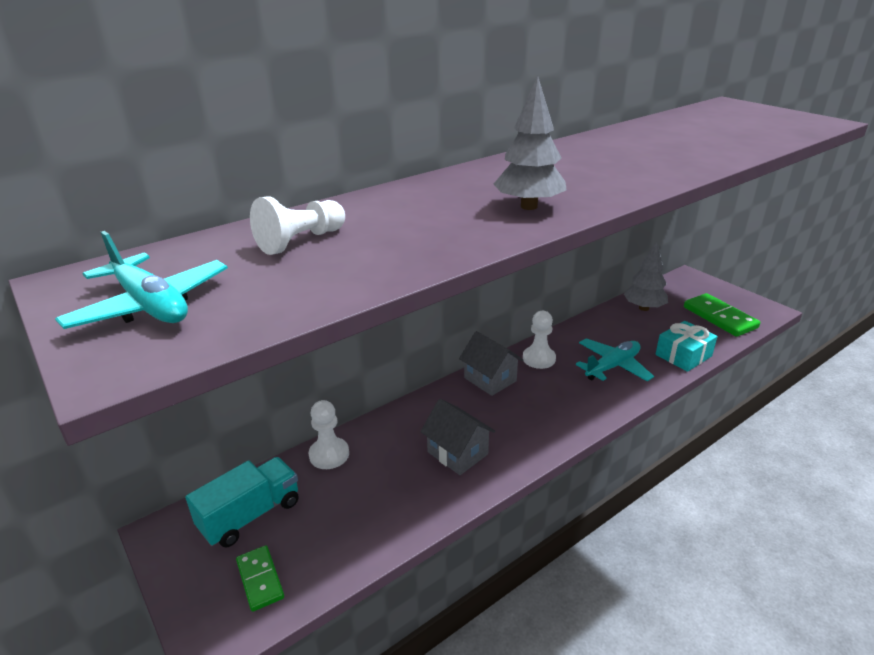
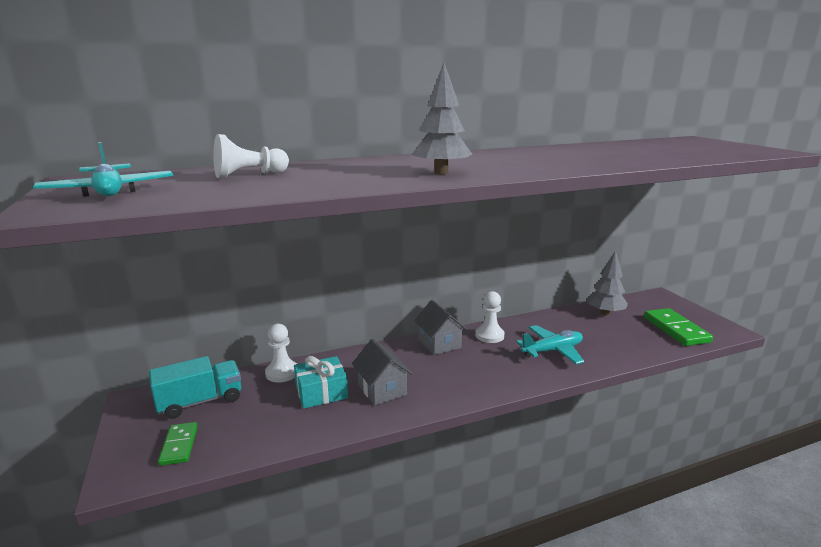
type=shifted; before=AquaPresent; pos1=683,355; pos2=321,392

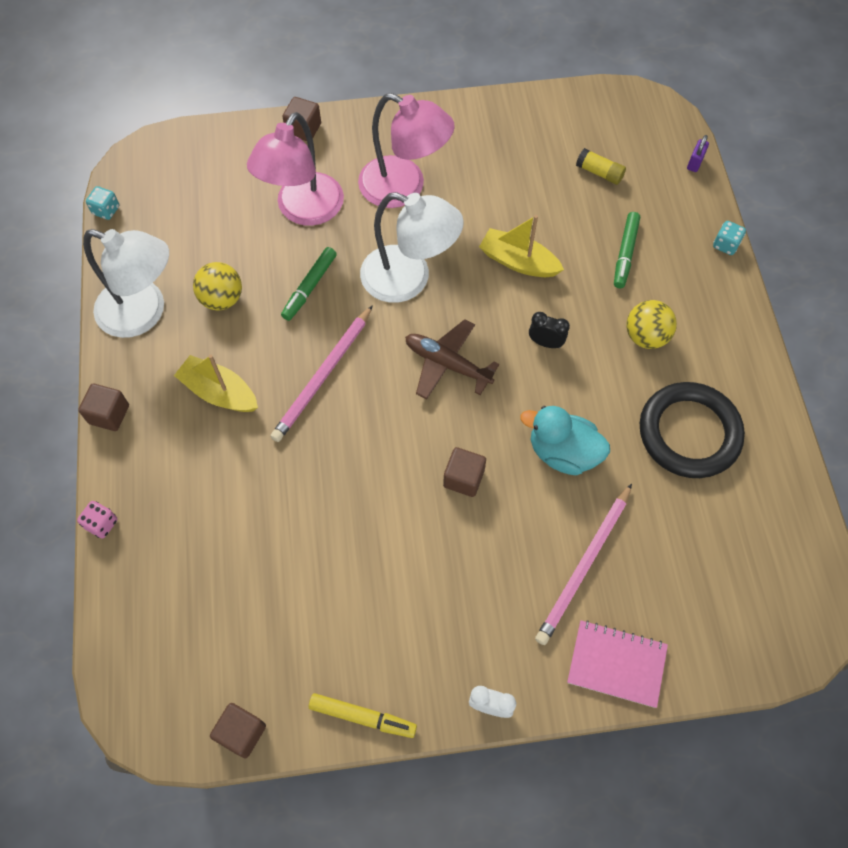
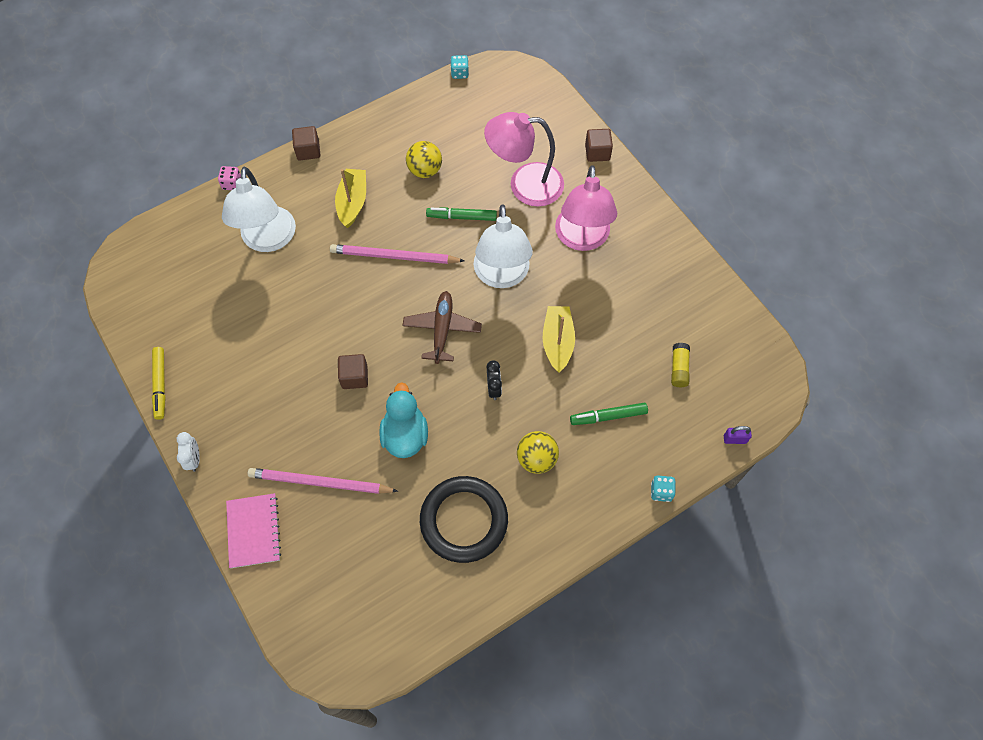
type=gone; before=DarkBrownBlock; pos1=241,733
type=shifted; before=PureWhiteReadingLamp; pos1=144,313; pos2=268,240

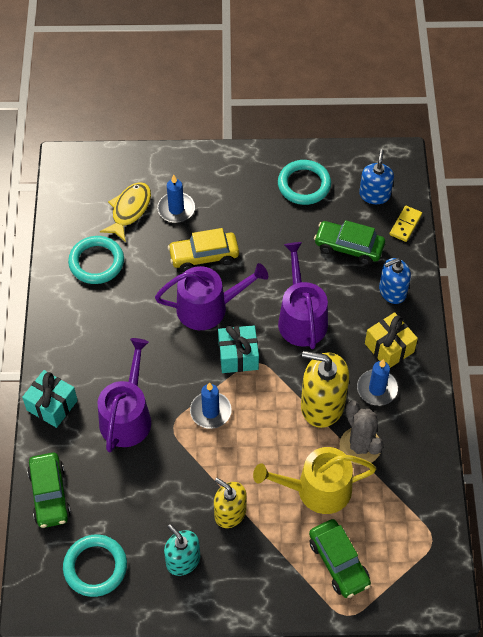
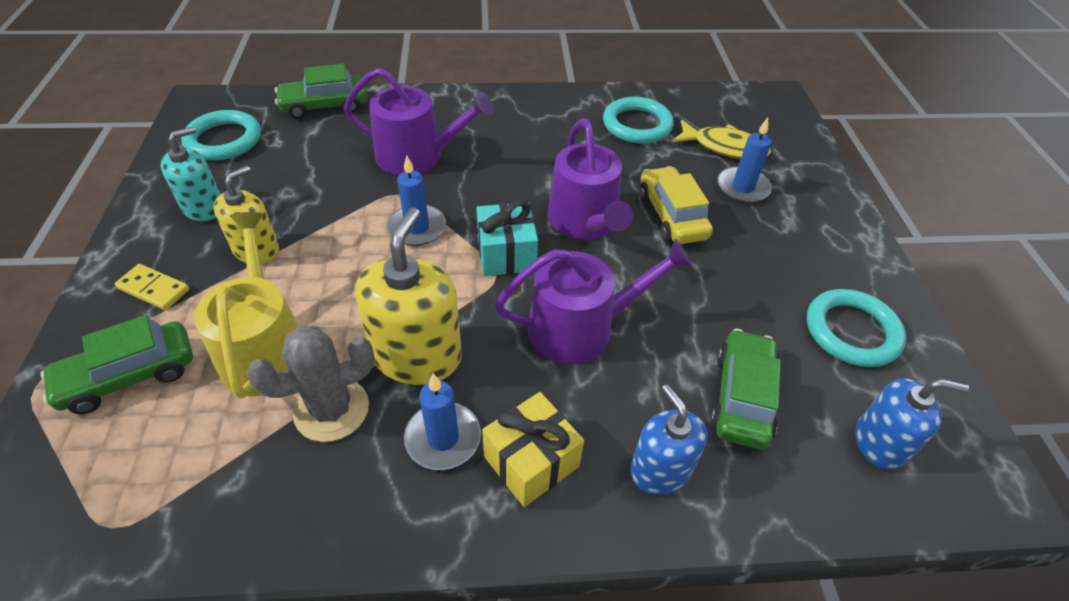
type=gone; before=AquaPresent; pos1=52,405
type=shifted; before=GoldenDominoPiece; pos1=405,225; pos2=153,289

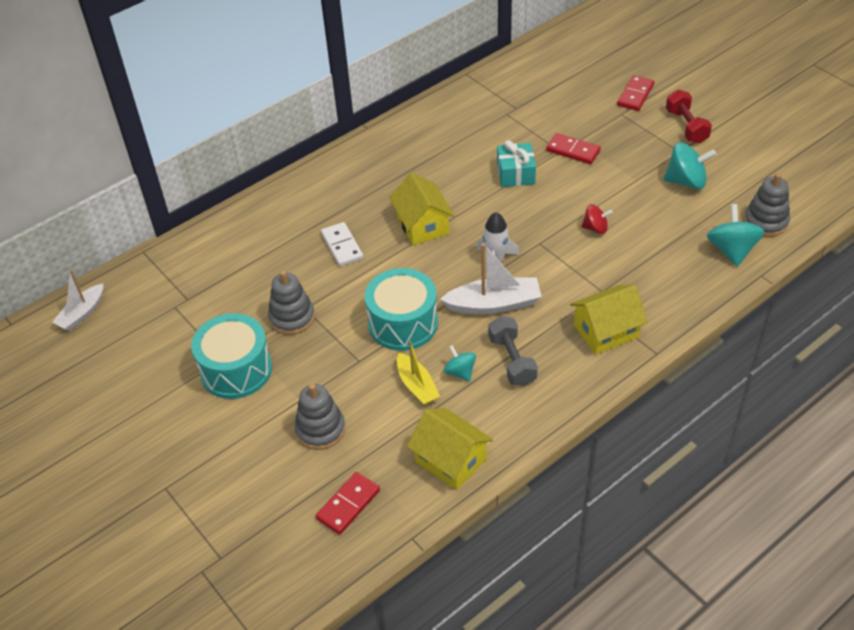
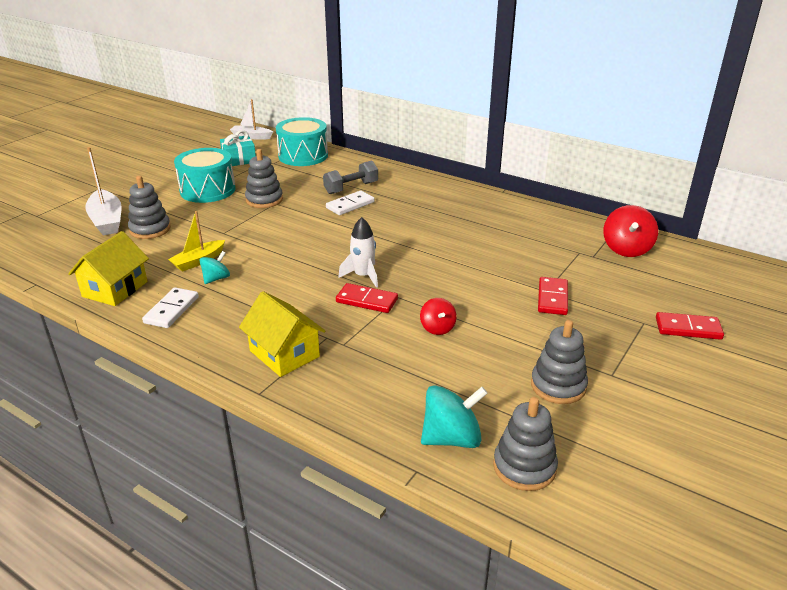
type=gone; before=GoldenToyHouse; pos1=422,225
type=gone; before=CrimsonHandWeight; pos1=686,126
type=new; after=PureWhiteDominoPiece; pos2=171,310
type=new; after=CrimsonSpinningTop; pos2=626,249
type=shifted; before=CrimsonDominoPiece; pos1=348,505; pos2=366,301
type=shifted; before=AquaDrum; pos1=403,323; pos2=303,156
type=shifted; before=PureWhiteToyBoat; pos1=494,304; pos2=107,220
type=shifted; before=AshGreyHandWeight; pos1=512,360; pos2=351,188
type=shifted; before=AquaPresent; pos1=516,173; pos2=239,159
type=swapped; before=AquaSpinningTop; after=AshGreyStackingRings; pos1=686,181; pos2=558,386

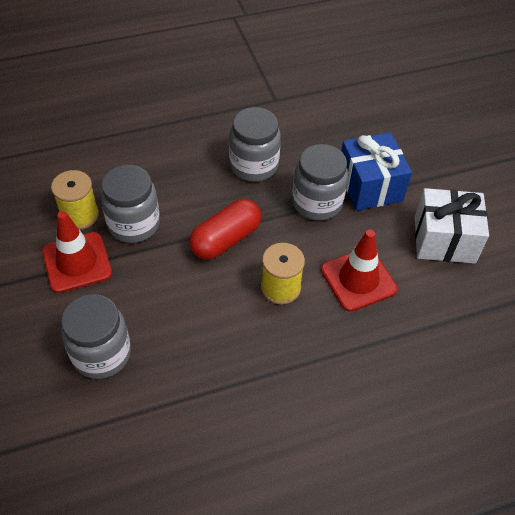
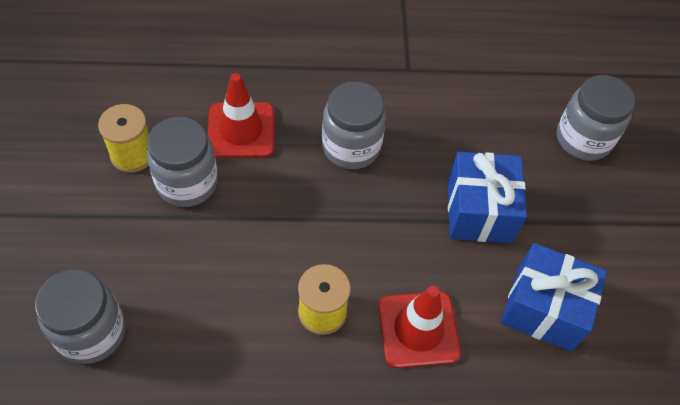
type=gone; before=CrimsonPill; pos1=225,239
type=shifted; before=CrimsonRoadCone; pos1=77,262; pos2=241,130
type=shifted; before=AshGreyPreserveJar; pos1=317,203; pos2=583,139
type=repainted; before=PureWhitePresent; after=BluePresent; pos1=444,240; pos2=544,309

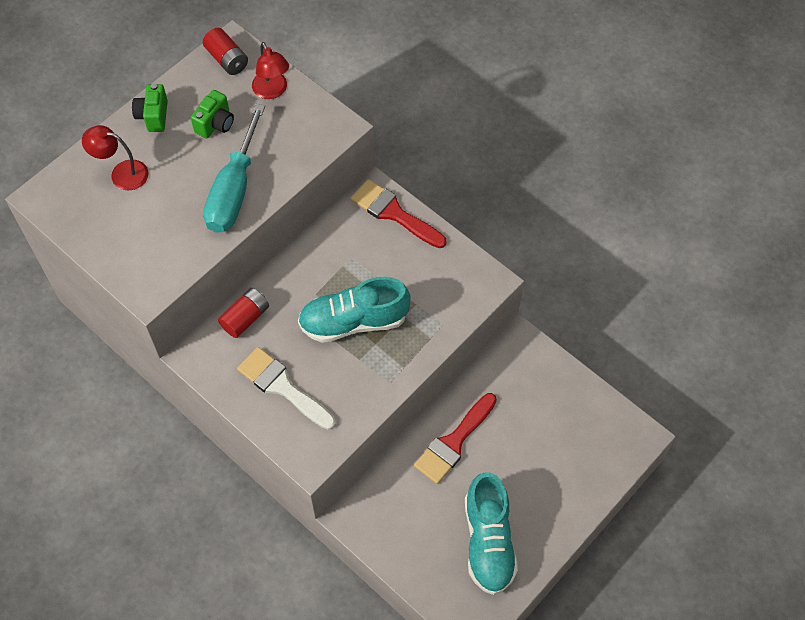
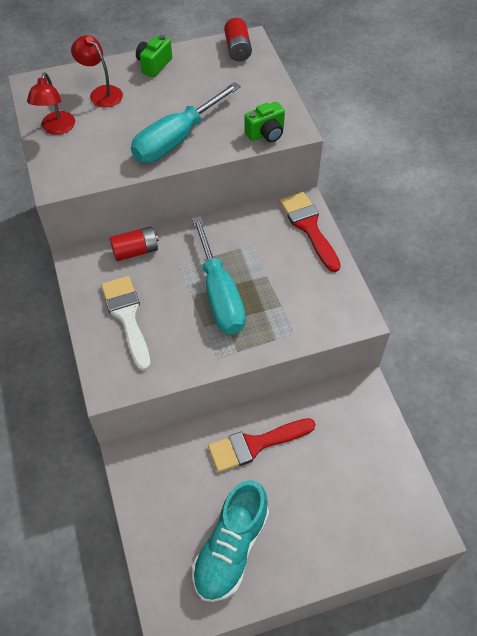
type=shifted; before=GreenPhotoCamera; pos1=215,124; pos2=266,134
type=shifted; before=CrimsonReadingLamp; pos1=272,91; pos2=56,128
type=swapped; before=AquaLaceUpShoe; after=AquaFlatScrewdriver; pos1=354,321; pos2=219,294

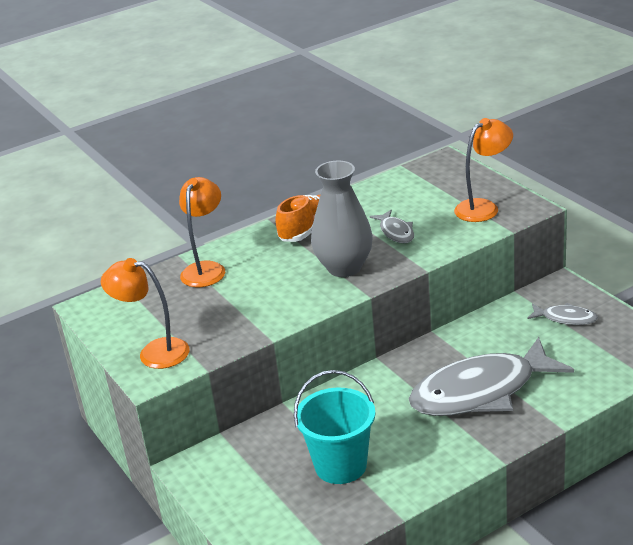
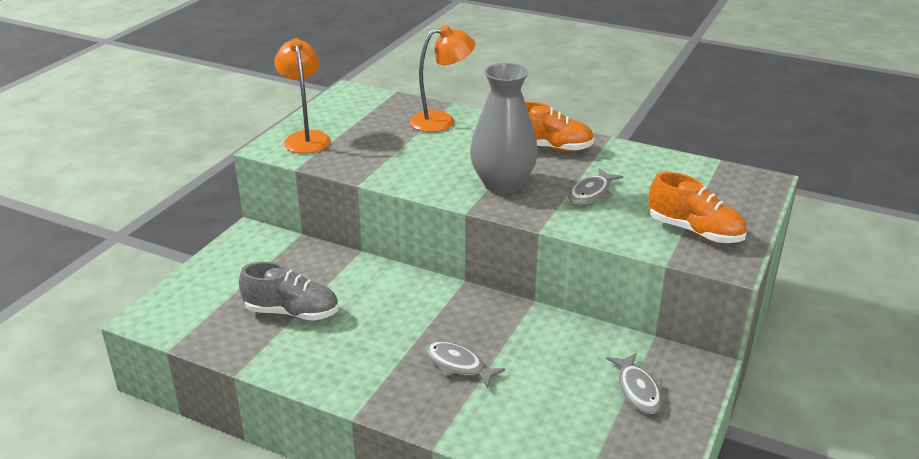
type=swapped; before=AquaBucket; after=AshGreyLaceUpShoe; pos1=340,465; pos2=292,312
type=swapped; before=BrightOrangeReadingLamp; after=BrightOrangeLaceUpShoe; pos1=483,207; pos2=694,231
type=scaled; before=AshGreyFishFigure; pos1=480,391; pos2=458,365; scale=0.43

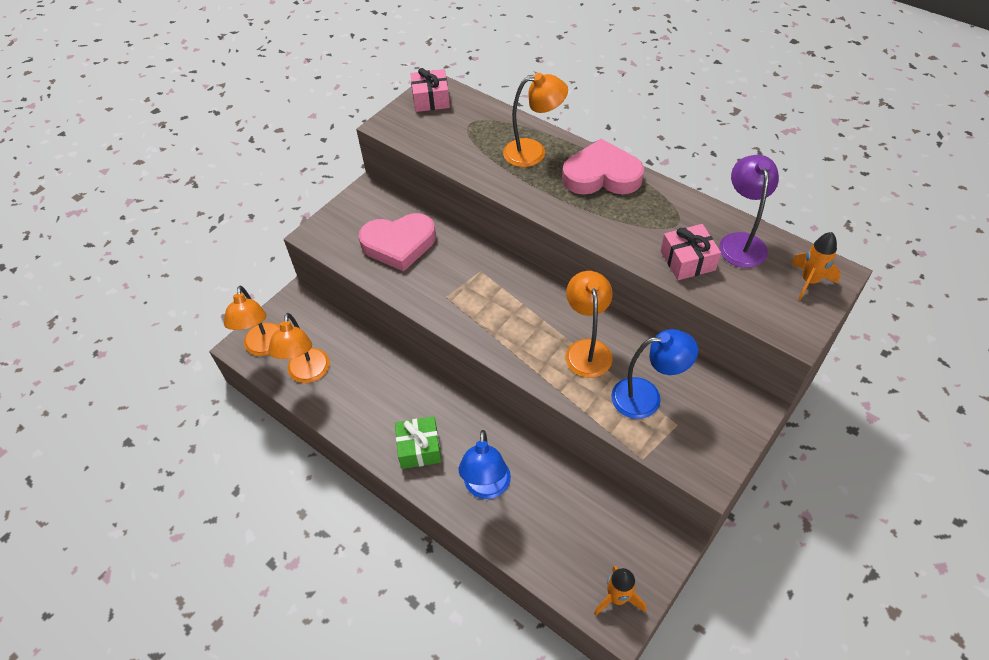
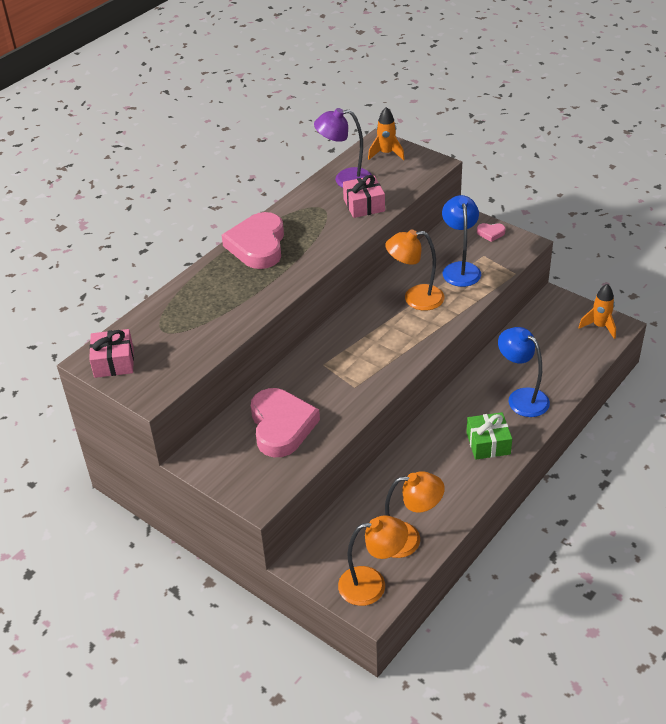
type=gone; before=BrightOrangeReadingLamp; pos1=533,152
type=new; after=PinkHeartShape; pos2=490,233
type=rotated; before=BlueReadingLamp; pos1=486,488; pos2=521,398; turn=-135

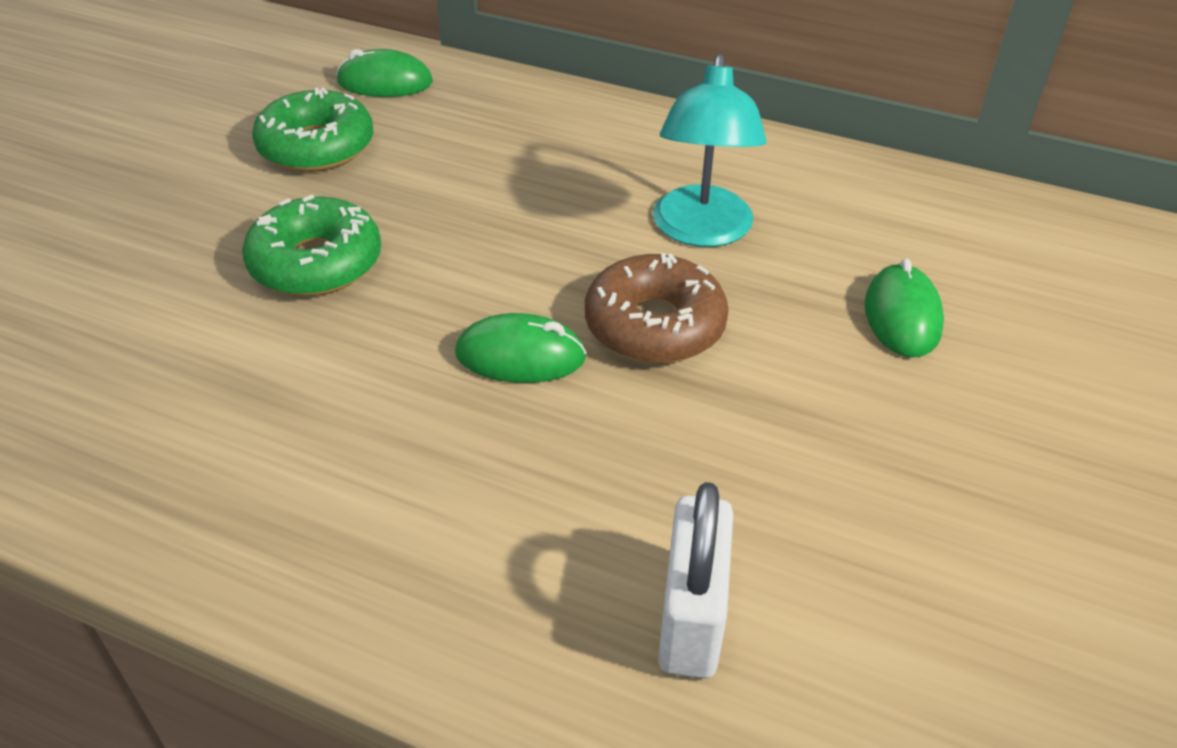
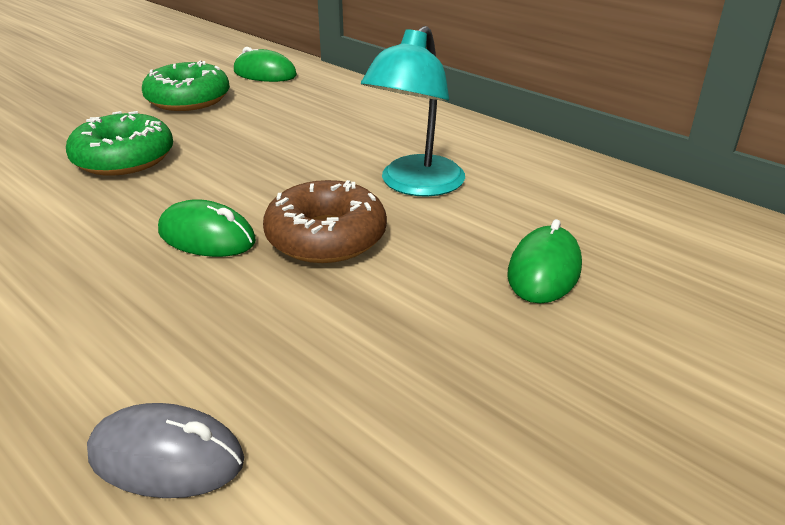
type=swapped; before=PureWhiteLock; after=AshGreyComputerMouse; pos1=691,617; pos2=166,457

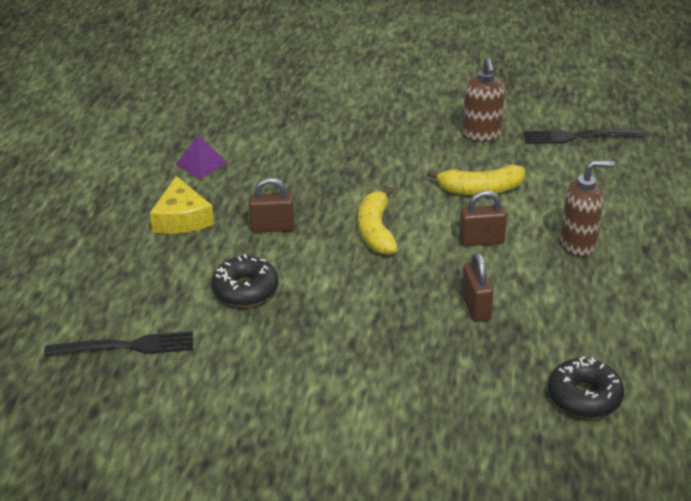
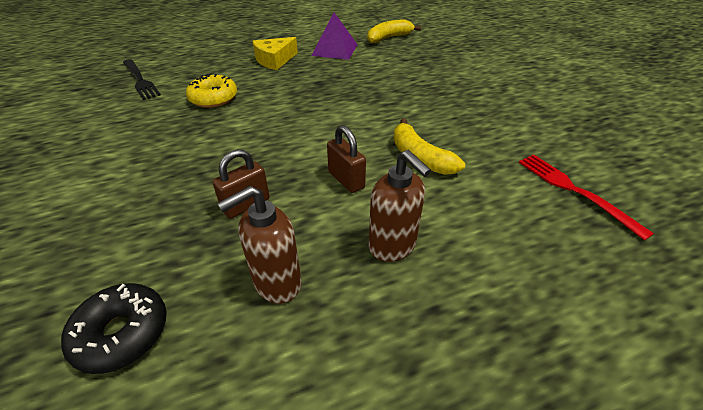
type=gone; before=DarkBrownLock; pos1=272,227
type=shifted; before=GoldenToyBanana; pos1=376,231; pos2=388,38
type=shifted; before=DarkBrownSoapPump; pos1=481,135; pos2=277,283
type=repainted; before=JetBlackDonut; after=GoldenDonut; pos1=245,290; pos2=213,98
type=repainted; before=JetBlackFork; after=CrimsonFork; pos1=577,136; pos2=574,191
type=scaled; before=RoyalPurplePyramidShape; pos1=201,163; pos2=335,50; scale=1.51

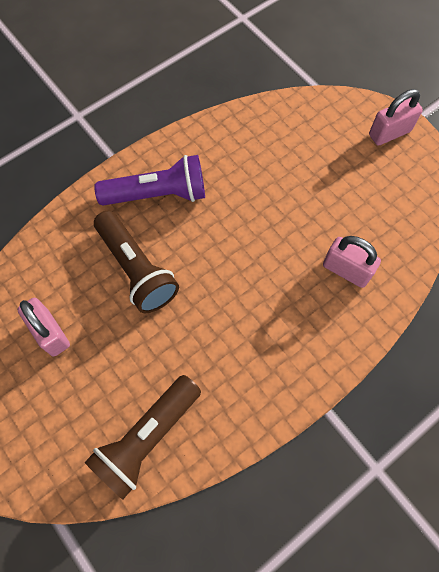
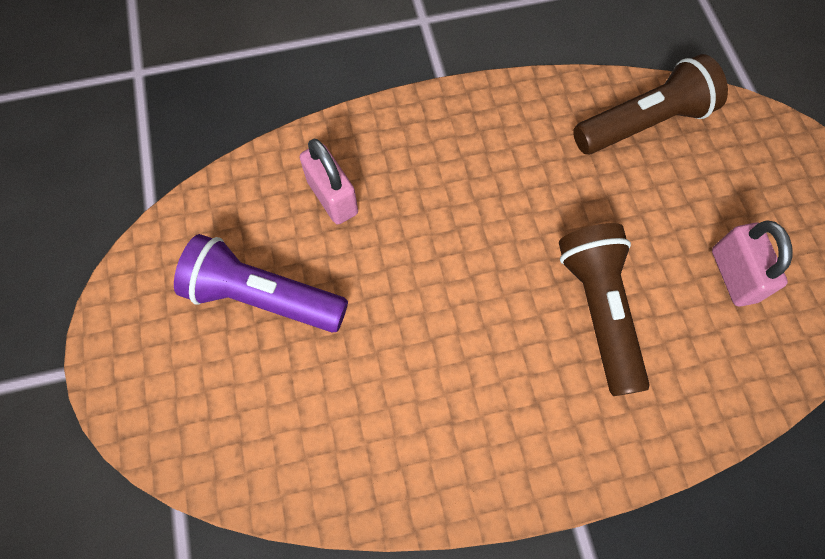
type=gone; before=PinkLock; pos1=389,133
type=shifted; before=RoyalPurpleFlashlight; pos1=158,194; pos2=263,297

